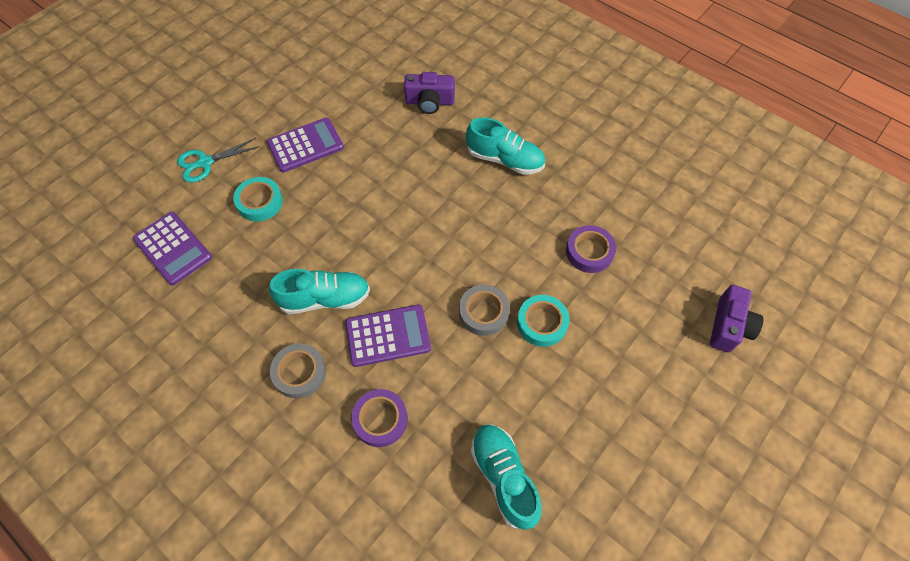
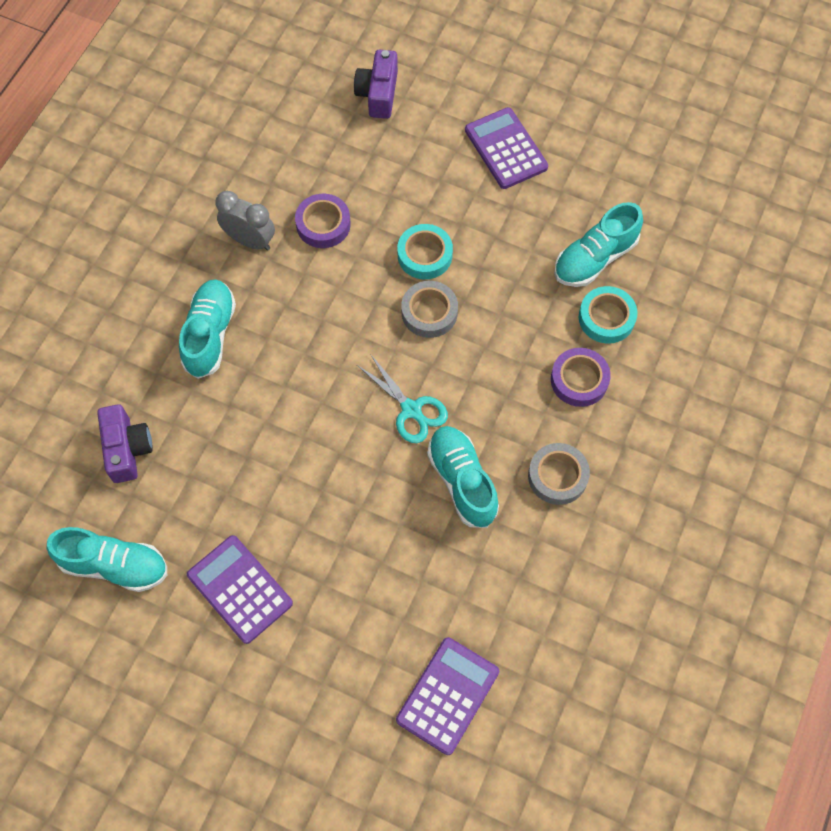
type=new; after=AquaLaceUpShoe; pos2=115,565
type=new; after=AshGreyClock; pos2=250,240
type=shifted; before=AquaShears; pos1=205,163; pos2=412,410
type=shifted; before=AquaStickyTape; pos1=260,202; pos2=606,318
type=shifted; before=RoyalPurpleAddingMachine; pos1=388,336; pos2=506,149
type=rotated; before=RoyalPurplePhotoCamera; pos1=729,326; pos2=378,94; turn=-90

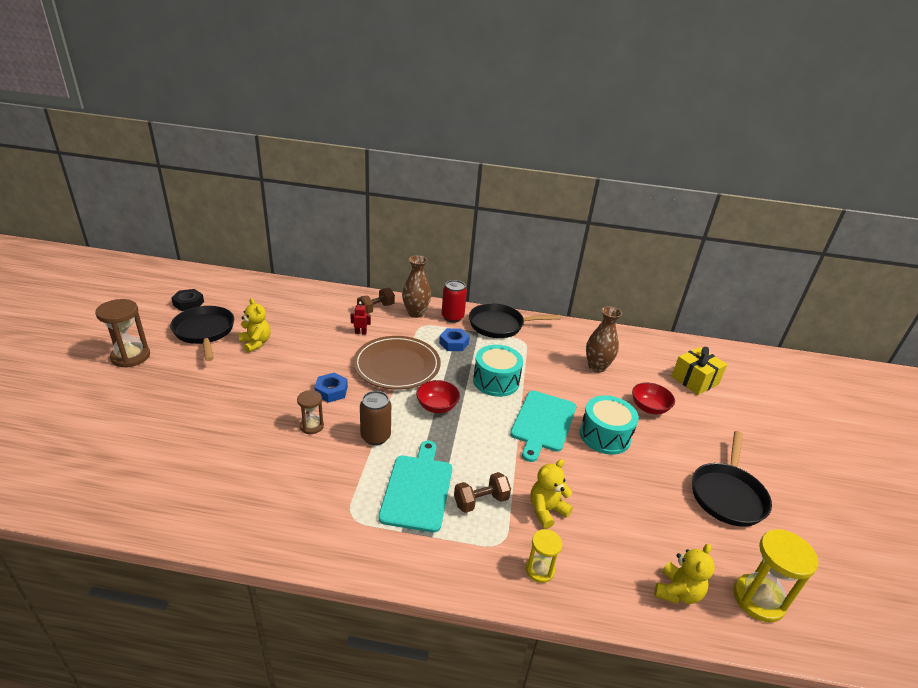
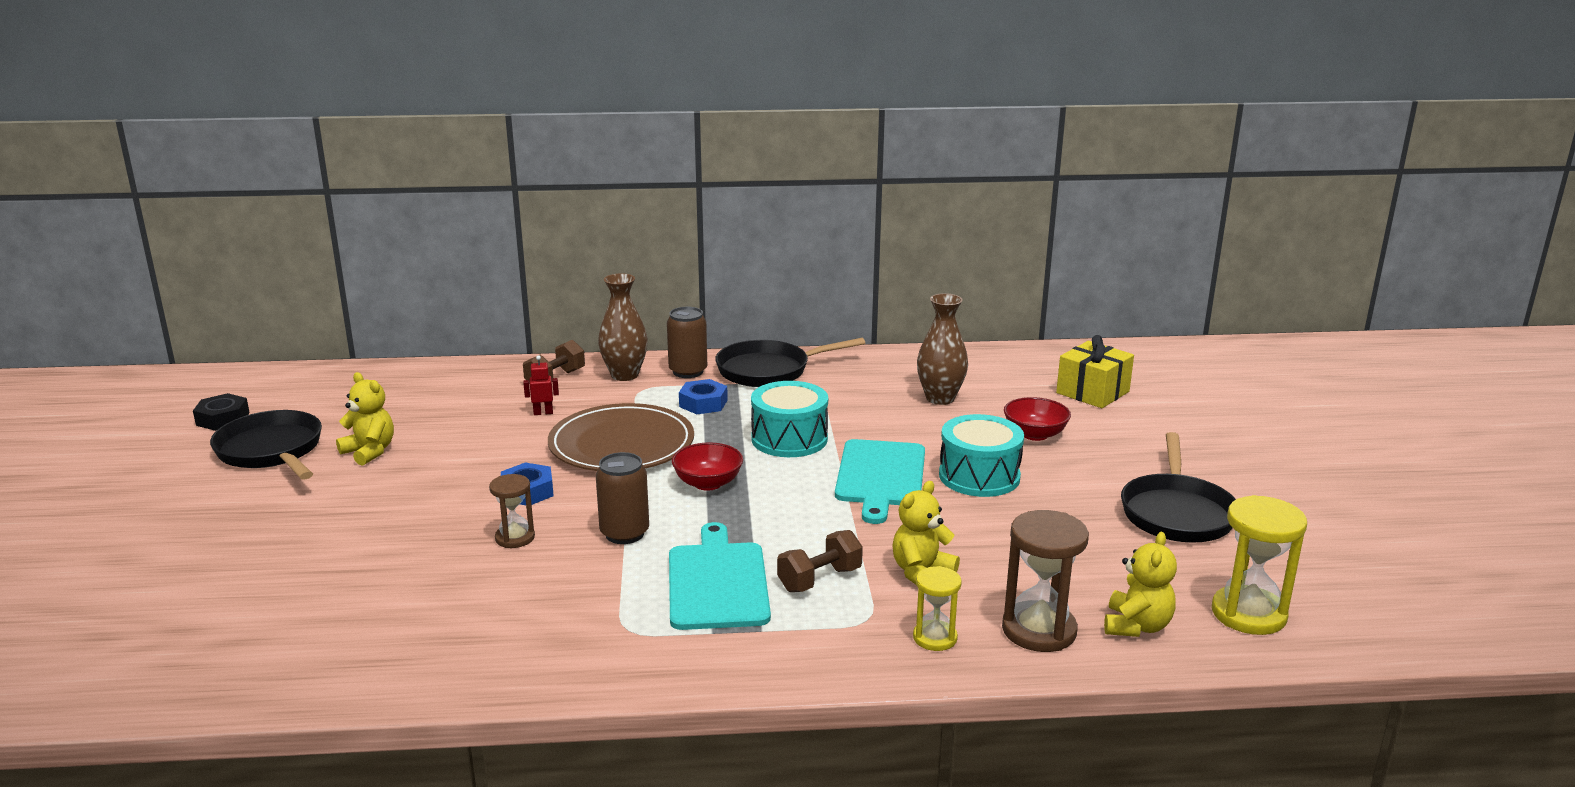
type=shifted; before=DarkBrownHourglass; pos1=130,356; pos2=1039,630
type=repainted; before=CrimsonCan; after=DarkBrownCan; pos1=452,317; pos2=688,371

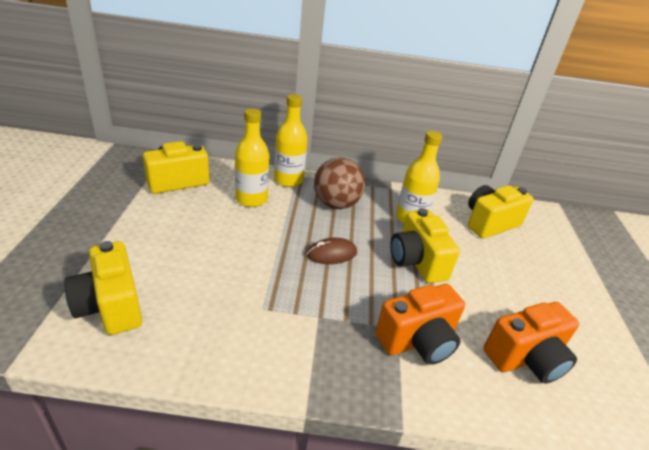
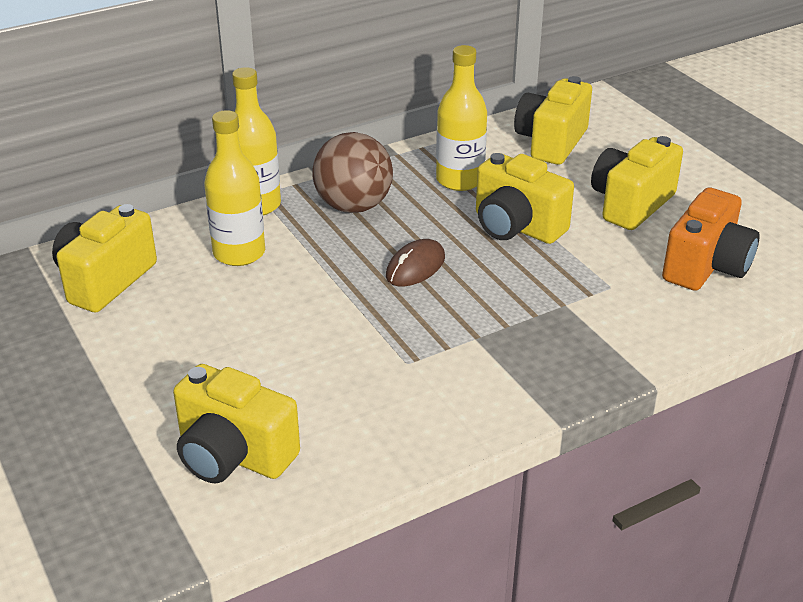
type=gone; before=BrightOrangePhotoCamera; pos1=418,341
type=new; after=GoldenPhotoCamera; pos2=631,204

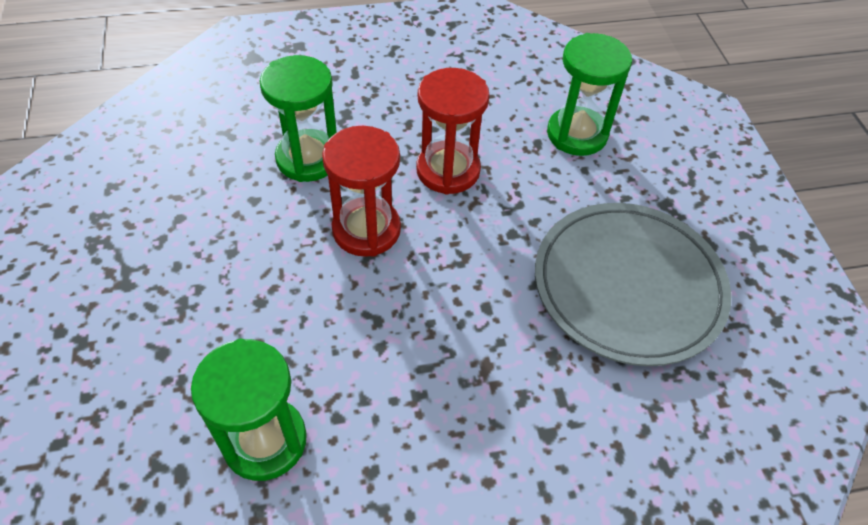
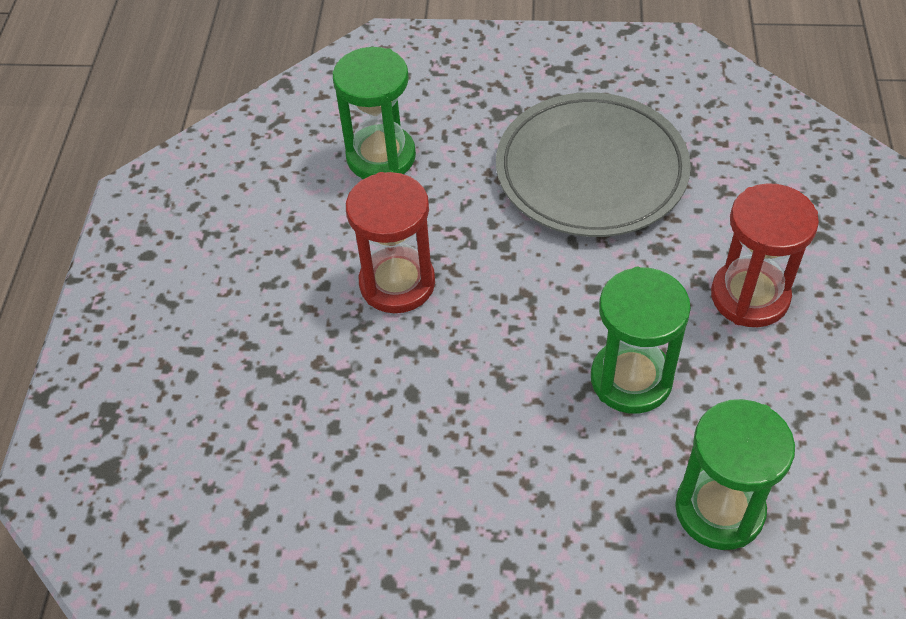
type=shifted; before=GreenHourglass; pos1=308,158; pos2=631,379
type=shifted; before=CrimsonHourglass; pos1=366,230; pos2=749,296

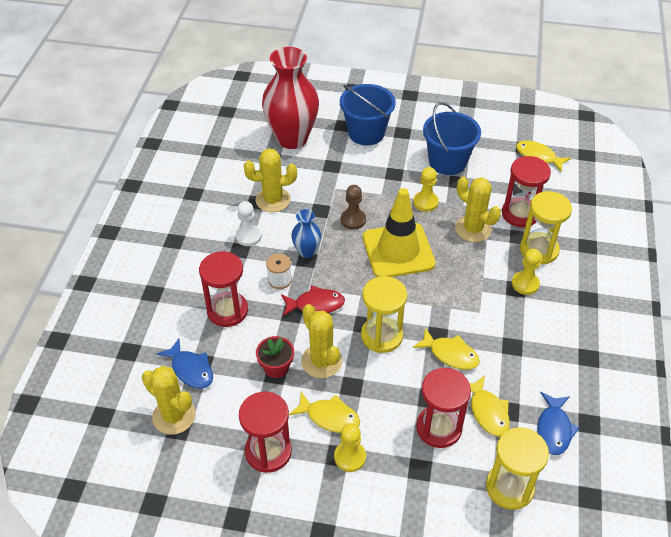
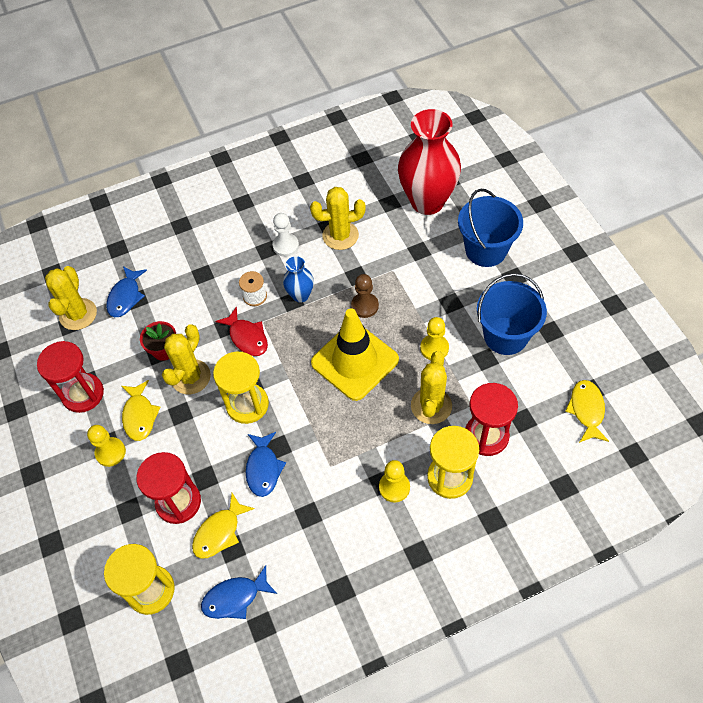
type=gone; before=CrimsonHourglass; pos1=227,311
type=repainted; before=GoldenFishFigure; after=BlueFishFigure; pos1=450,354; pos2=263,468
type=rotated; before=GoldenPricklyPlant; pos1=273,200; pos2=340,235; turn=-60

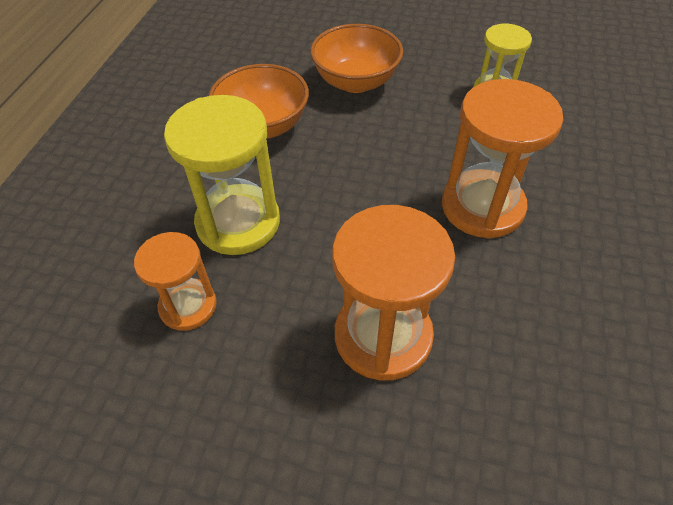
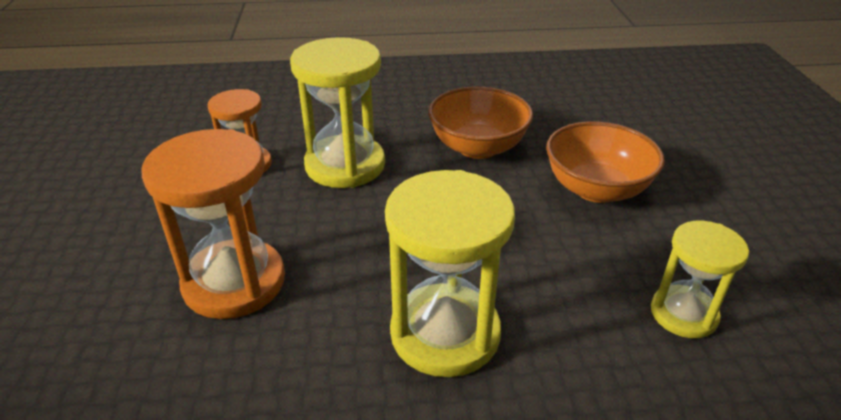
type=repainted; before=BrightOrangeHourglass; after=GoldenHourglass; pos1=482,206; pos2=445,333

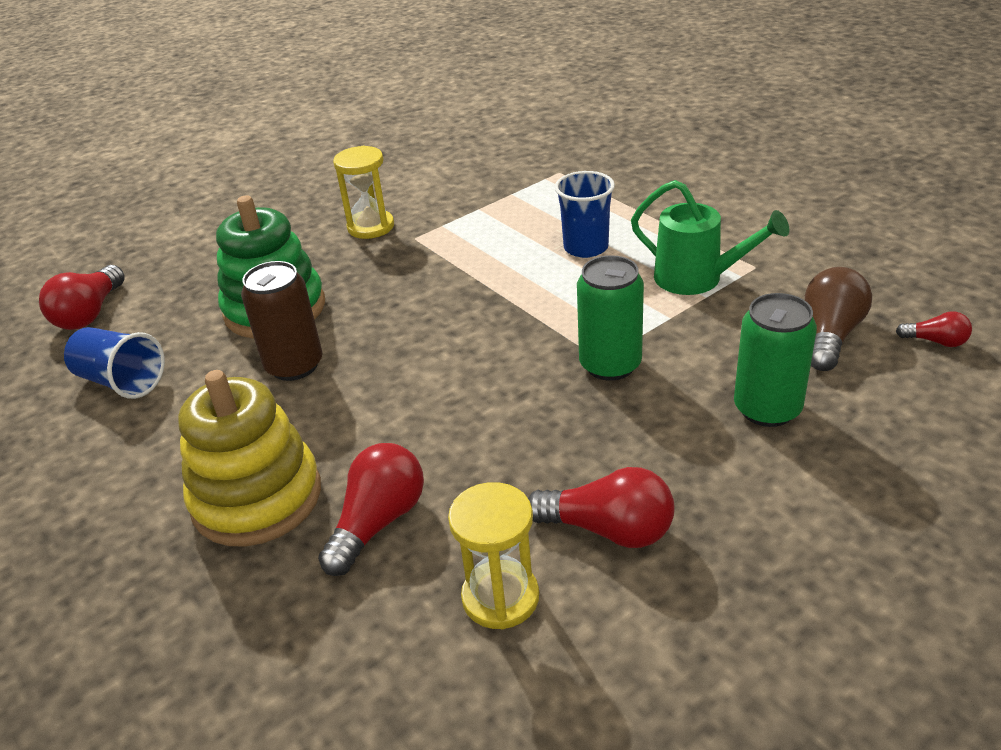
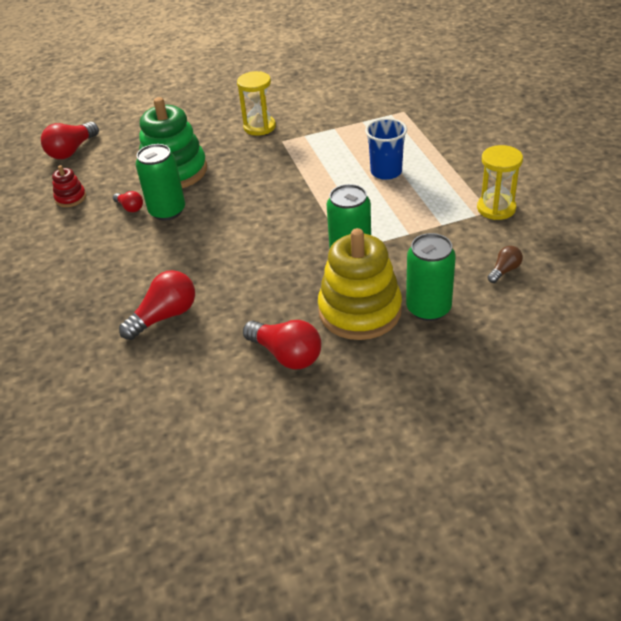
type=gone; before=GreenWateringPot; pos1=698,279
type=shifted; before=GoldenStackingRings; pos1=257,497; pos2=360,311
type=shifted; before=GoldenHourglass; pos1=500,597; pos2=496,208
type=shifted; before=CrimsonBulb; pos1=936,341; pos2=130,207
type=swapped; before=BlueCup; after=CrimsonStackingRings; pos1=122,381; pos2=70,198
type=repainted; before=DarkBrownCan; after=GreenCan; pos1=294,365; pos2=167,211
type=scaled; before=DarkBrownBulb; pos1=830,335; pos2=504,270; scale=0.55

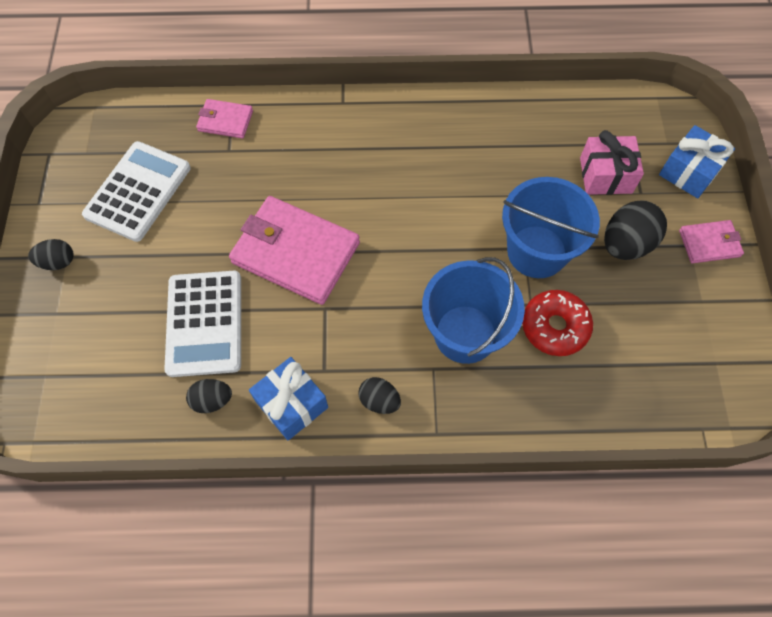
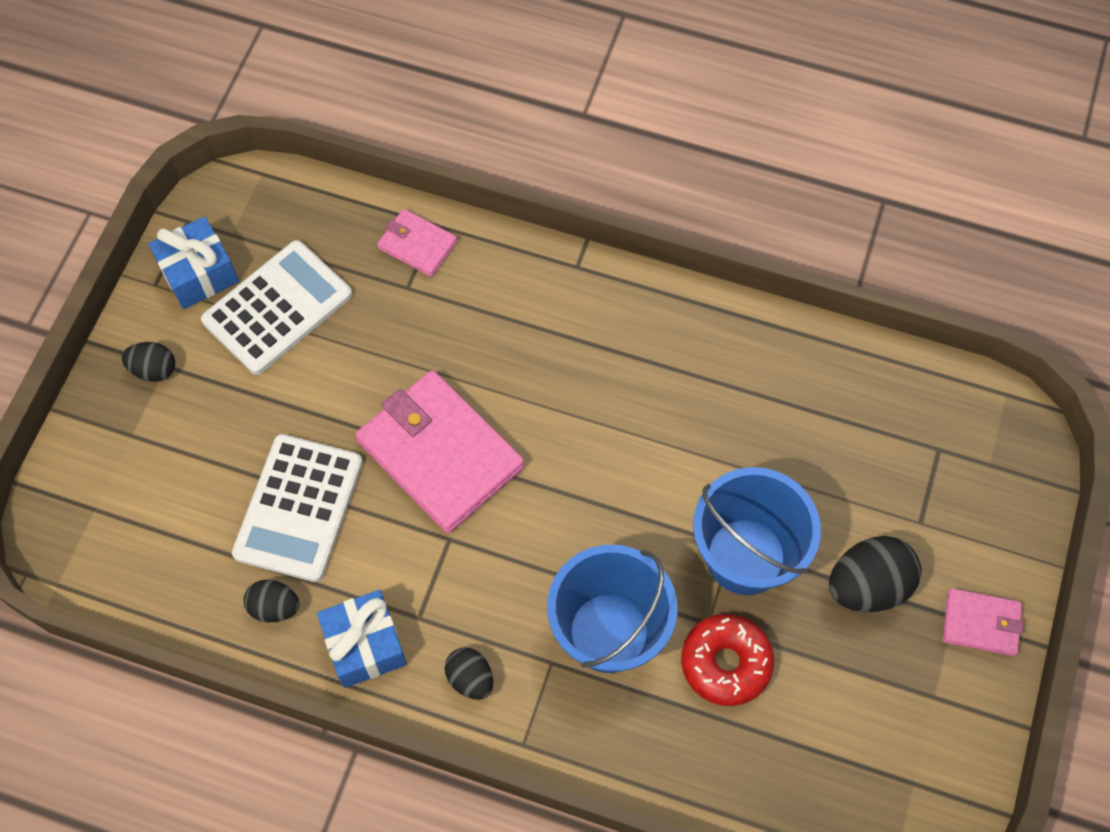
type=gone; before=PinkPresent; pos1=605,175
type=shifted; before=BluePresent; pos1=689,172; pos2=199,274

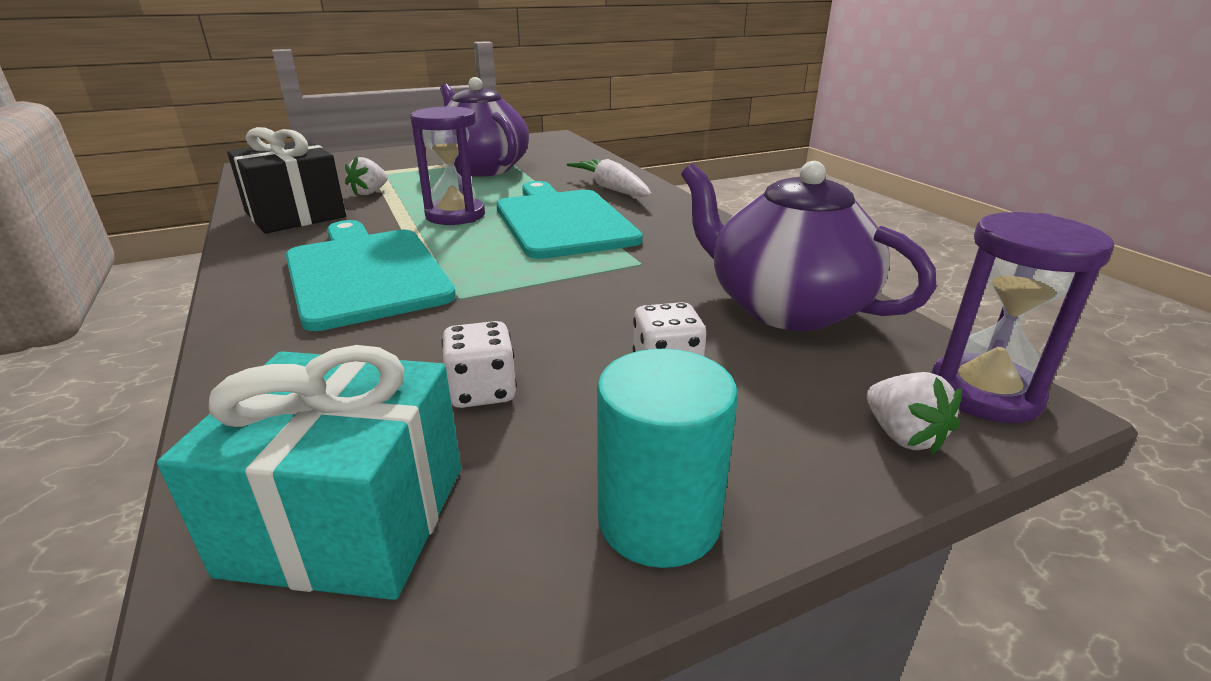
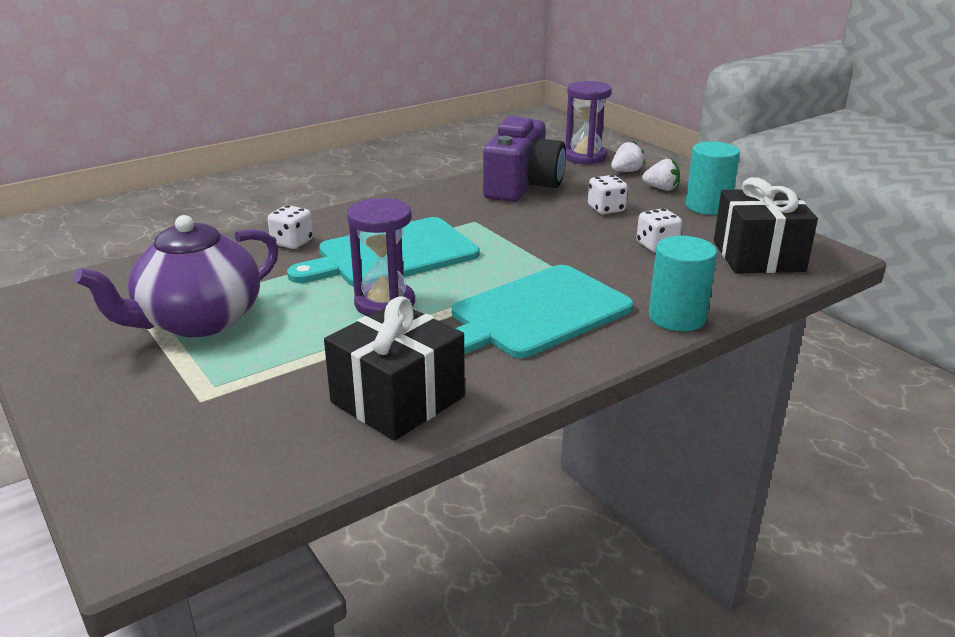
type=new; after=AquaSolidCylinder; pos2=677,317
type=shifted; before=PureWhiteStrawberry; pos1=370,193; pos2=661,188
type=swapped; before=PureWhiteCarrot; after=PureWhiteDice; pos1=612,189; pos2=292,242
type=swapped; before=RoyalPurpleTeaPot; after=RoyalPurplePhotoCamera; pos1=785,307; pos2=523,185
type=repainted; before=AquaPresent; after=JetBlackPresent; pos1=348,518; pos2=758,256

